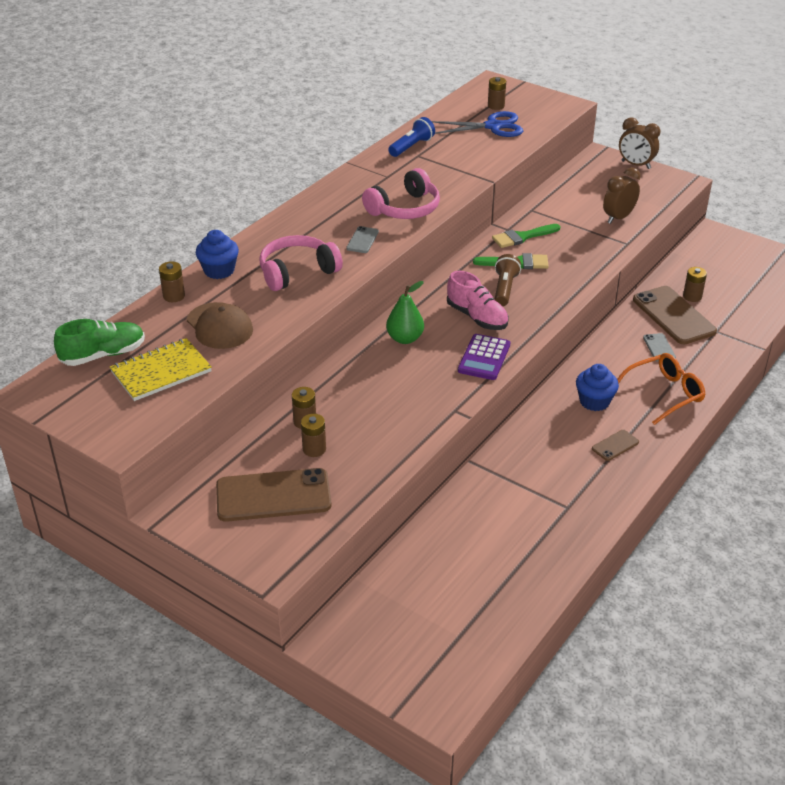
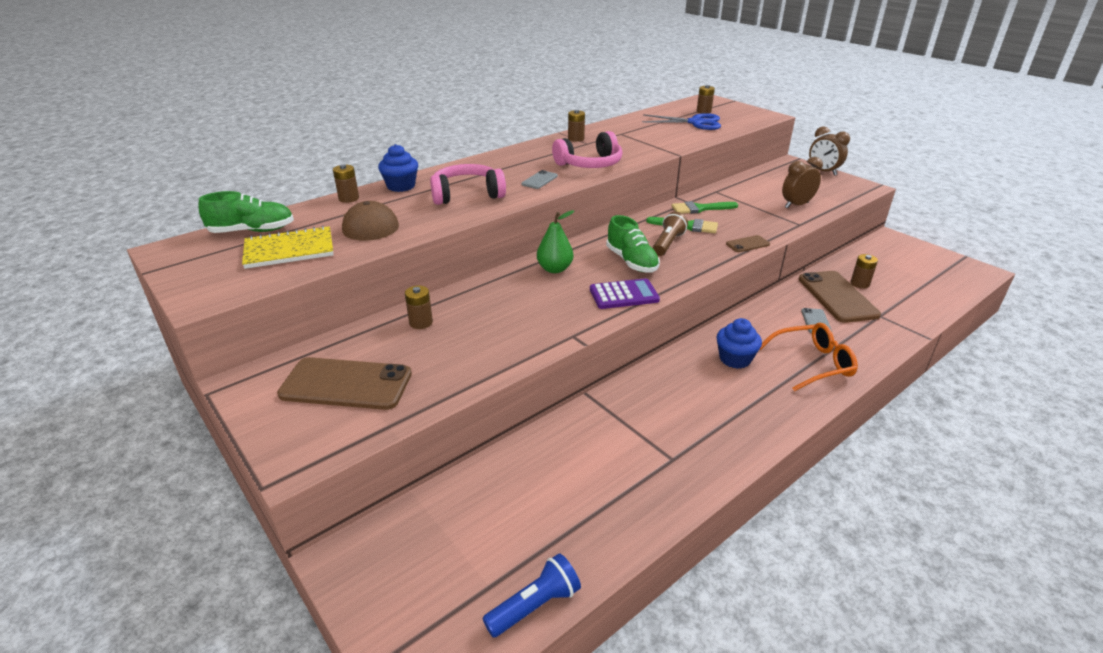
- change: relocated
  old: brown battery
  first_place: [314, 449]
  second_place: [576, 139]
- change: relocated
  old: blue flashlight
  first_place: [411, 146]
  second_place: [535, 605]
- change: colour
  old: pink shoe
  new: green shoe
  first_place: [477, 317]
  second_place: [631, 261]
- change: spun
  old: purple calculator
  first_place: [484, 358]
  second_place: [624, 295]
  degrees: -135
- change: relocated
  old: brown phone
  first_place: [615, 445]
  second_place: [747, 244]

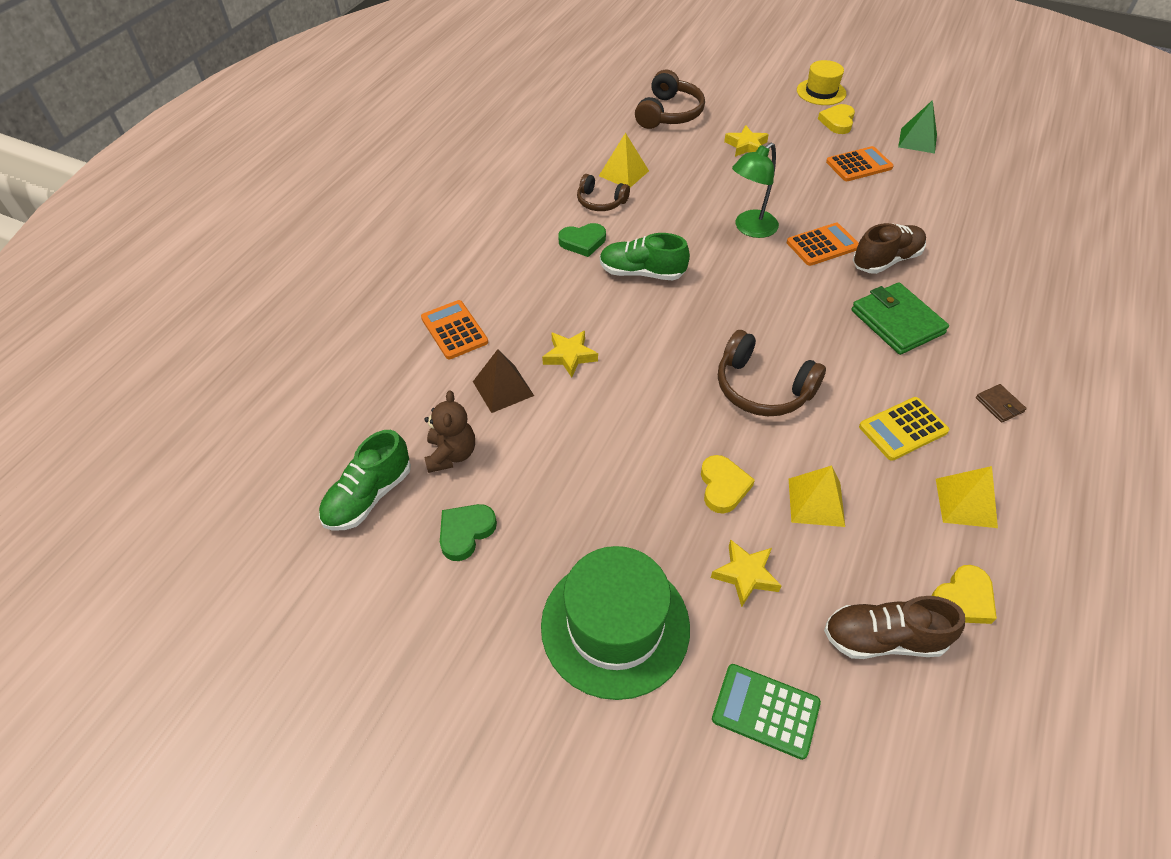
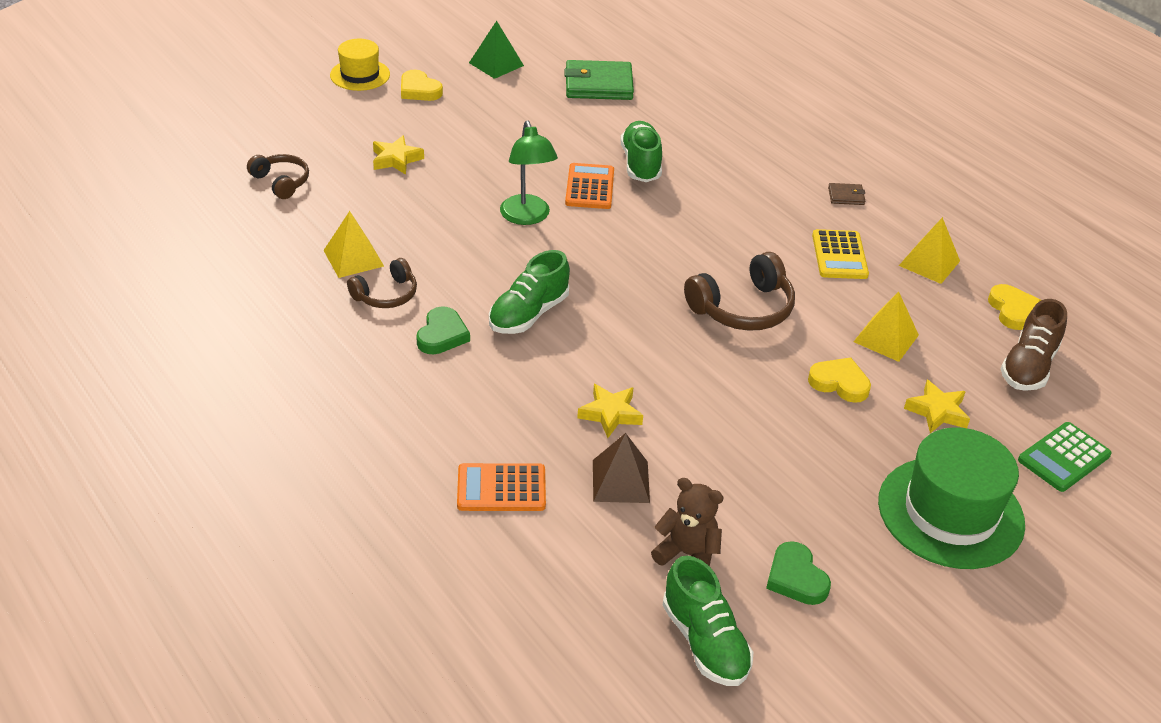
- change: size
  old: brown headphones
  first_place: [669, 113]
  second_place: [281, 182]
  factor: 0.62
- change: missing
  old: orange calculator
  first_place: [859, 165]
- change: relocated
  old: green wallet
  first_place: [897, 322]
  second_place: [598, 85]
- change: colour
  old: brown shoe
  new: green shoe
  first_place: [886, 260]
  second_place: [641, 164]

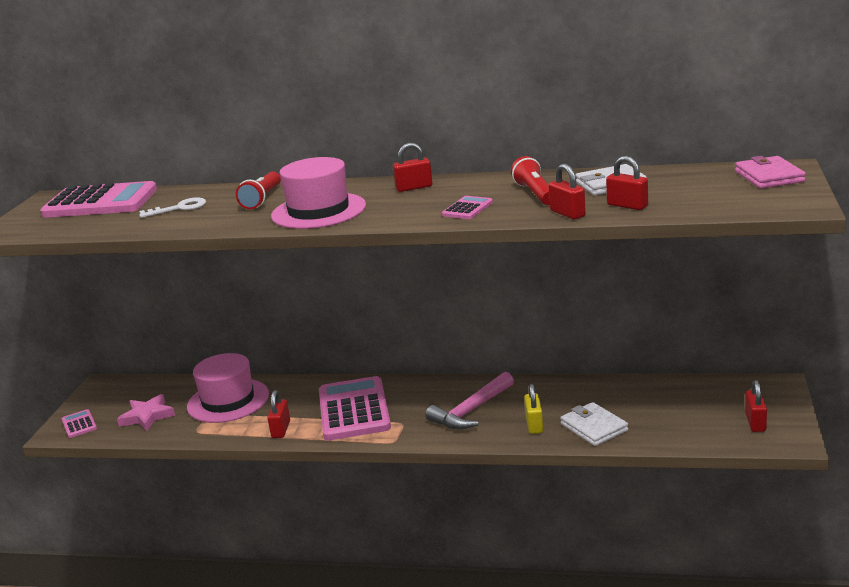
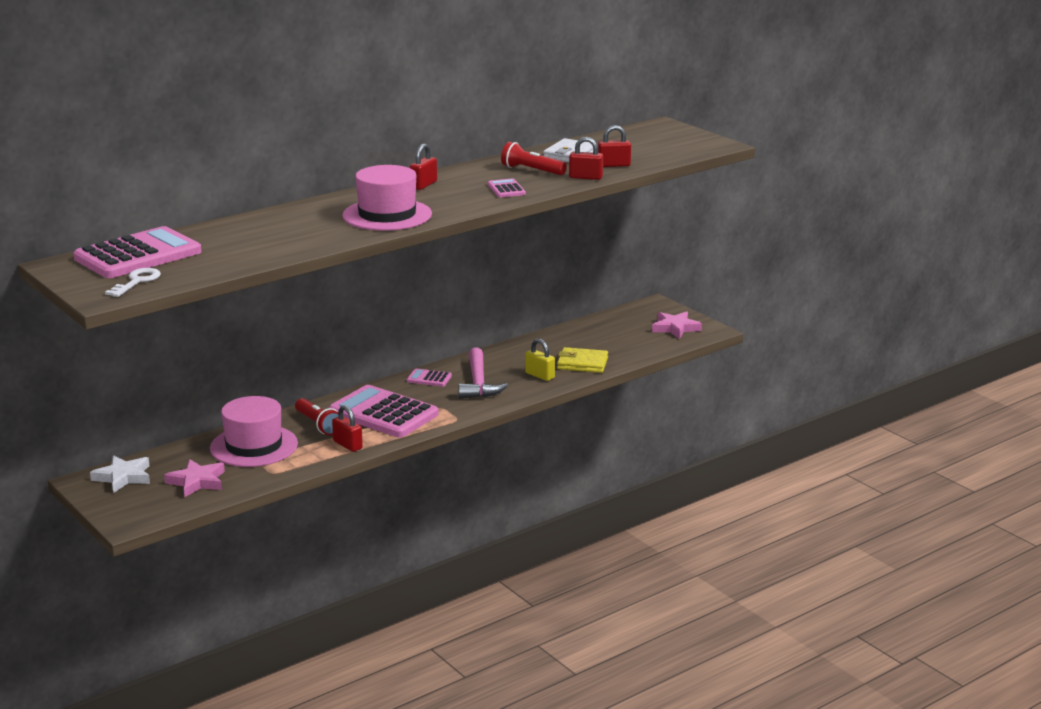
- change: relocated
  old: pink calculator
  first_place: [79, 424]
  second_place: [429, 378]
- change: relocated
  old: white key
  first_place: [179, 208]
  second_place: [137, 281]
- change: relocated
  old: red flashlight
  first_place: [262, 199]
  second_place: [318, 425]
- change: colour
  old: white wallet
  new: yellow wallet
  first_place: [593, 427]
  second_place: [582, 363]
- change: missing
  old: pink wallet
  first_place: [769, 176]
- change: exchanged
  old: red padlock
  new: pink star
  first_place: [755, 422]
  second_place: [675, 328]
- change: appeared
  new: white star
  second_place: [123, 477]

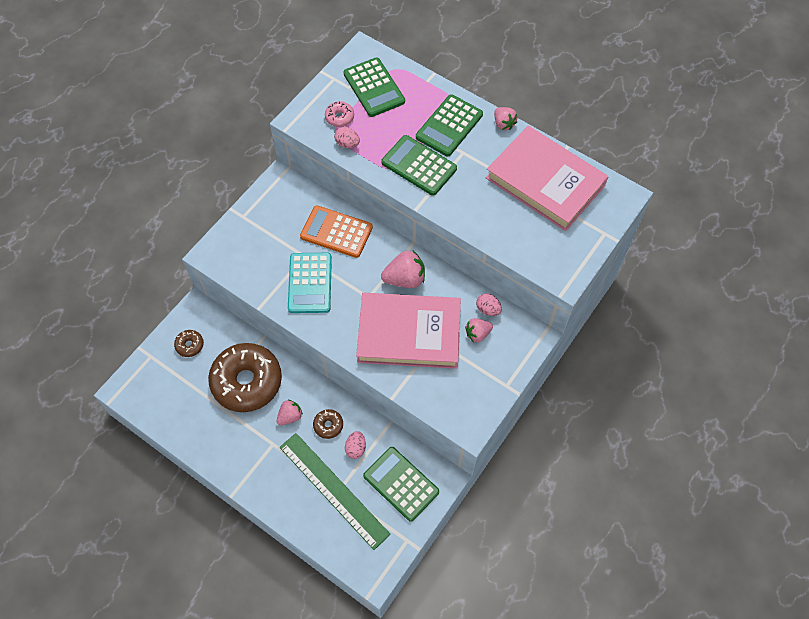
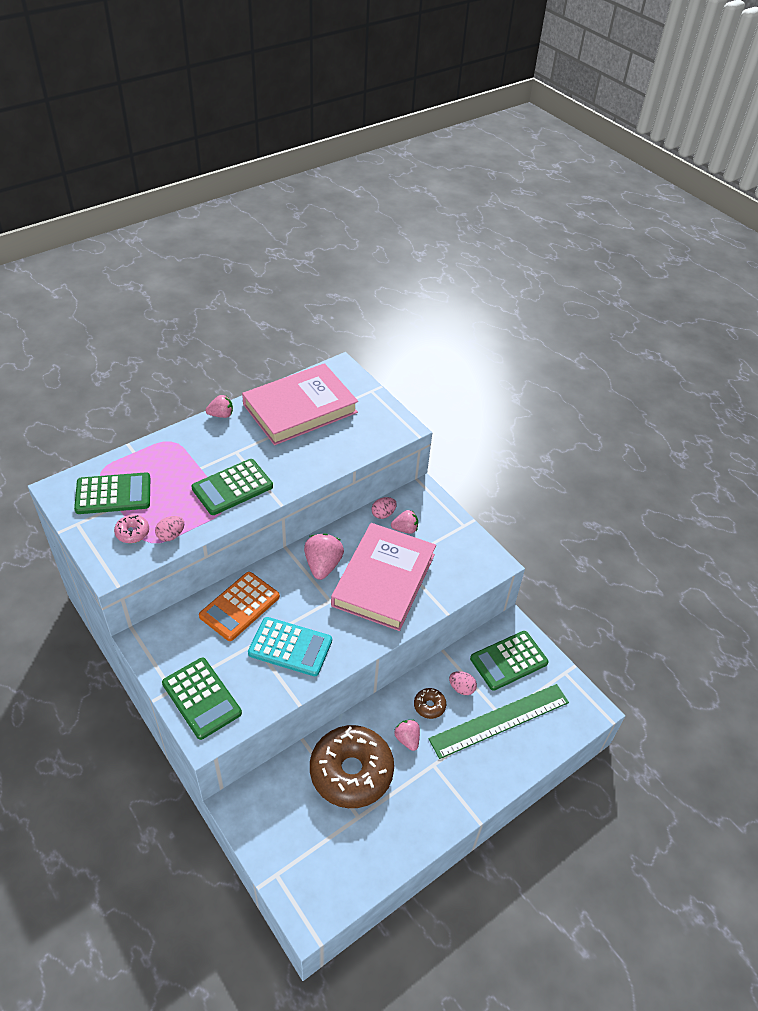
- change: missing
  old: brown donut
  first_place: [189, 345]
- change: relocated
  old: green calculator
  first_place: [449, 126]
  second_place: [201, 698]
- change: spun
  old: pink strawberry
  first_place: [477, 334]
  second_place: [405, 529]
  degrees: -90

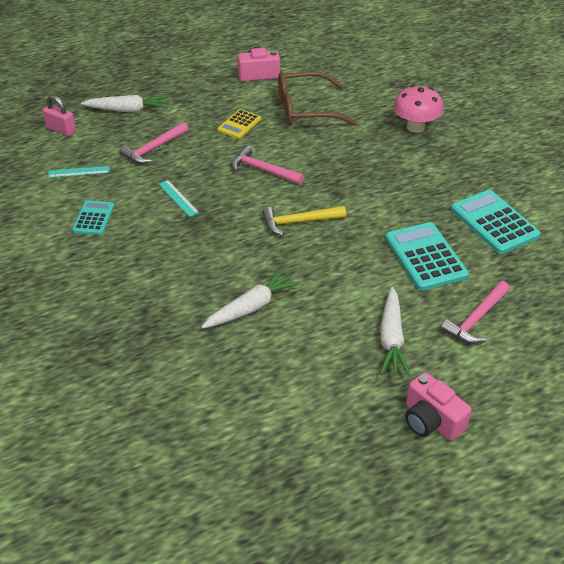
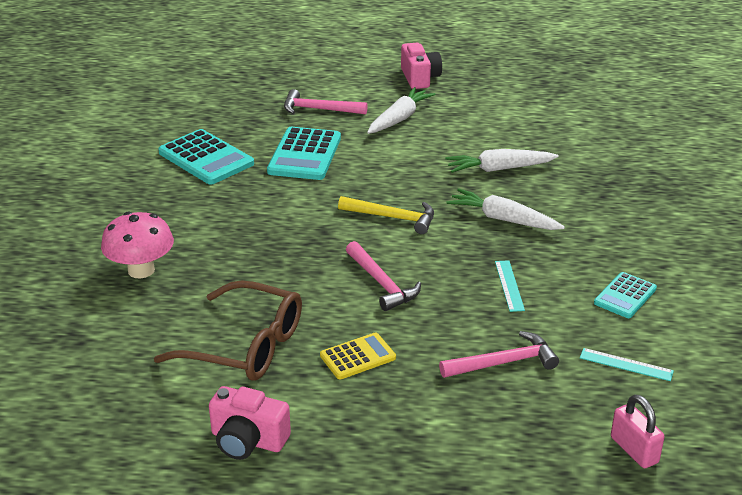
- change: relocated
  old: white carrot
  first_place: [128, 110]
  second_place: [503, 219]
- change: spun
  old: pink hammer
  first_place: [476, 319]
  second_place: [319, 109]
  degrees: -150
- change: spun
  old: turquoise calculator
  first_place: [494, 222]
  second_place: [206, 158]
  degrees: -45

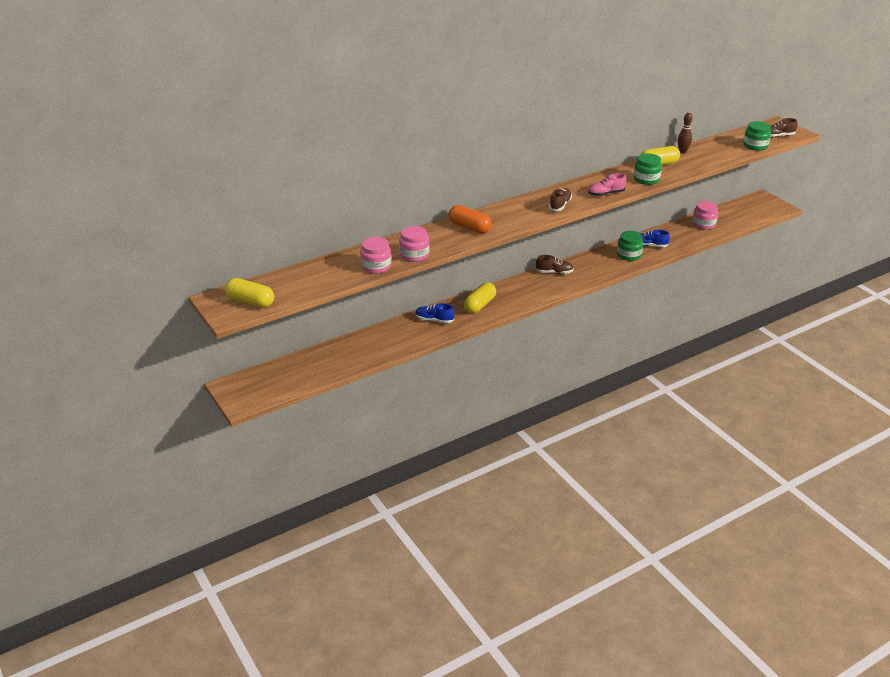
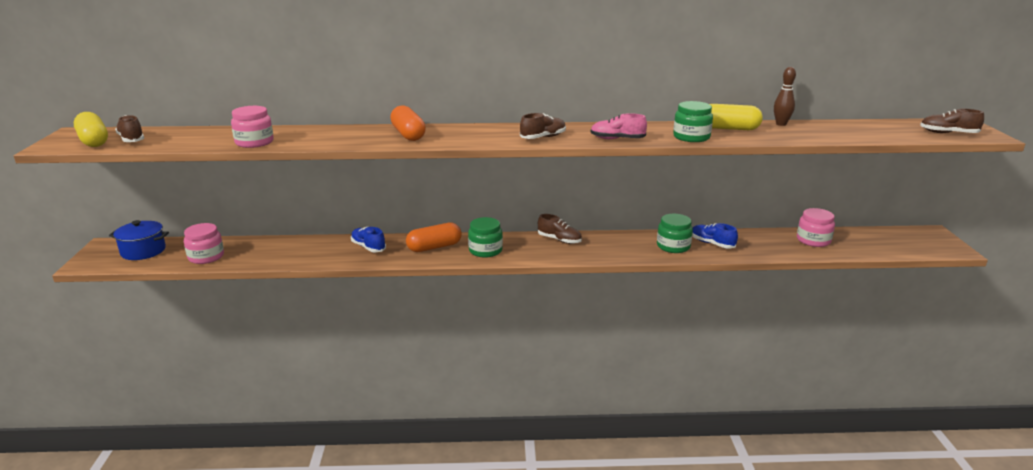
- change: relocated
  old: pink jar
  first_place: [414, 255]
  second_place: [206, 257]
- change: colour
  old: yellow capsule
  new: orange capsule
  first_place: [479, 305]
  second_place: [434, 247]
- change: relocated
  old: green jar
  first_place: [755, 146]
  second_place: [485, 250]
- change: appeared
  new: blue pot
  second_place: [143, 251]
- change: appeared
  new: brown shoe
  second_place: [131, 139]

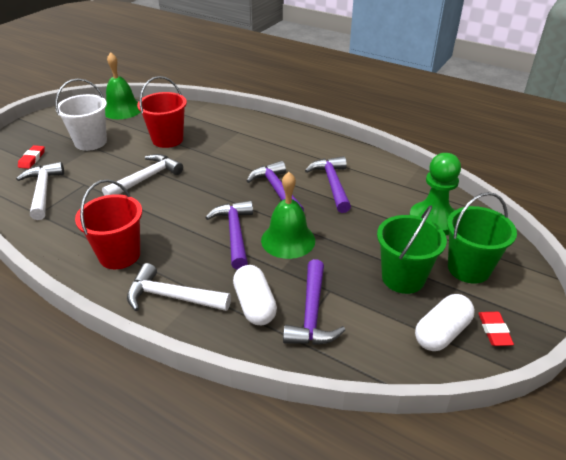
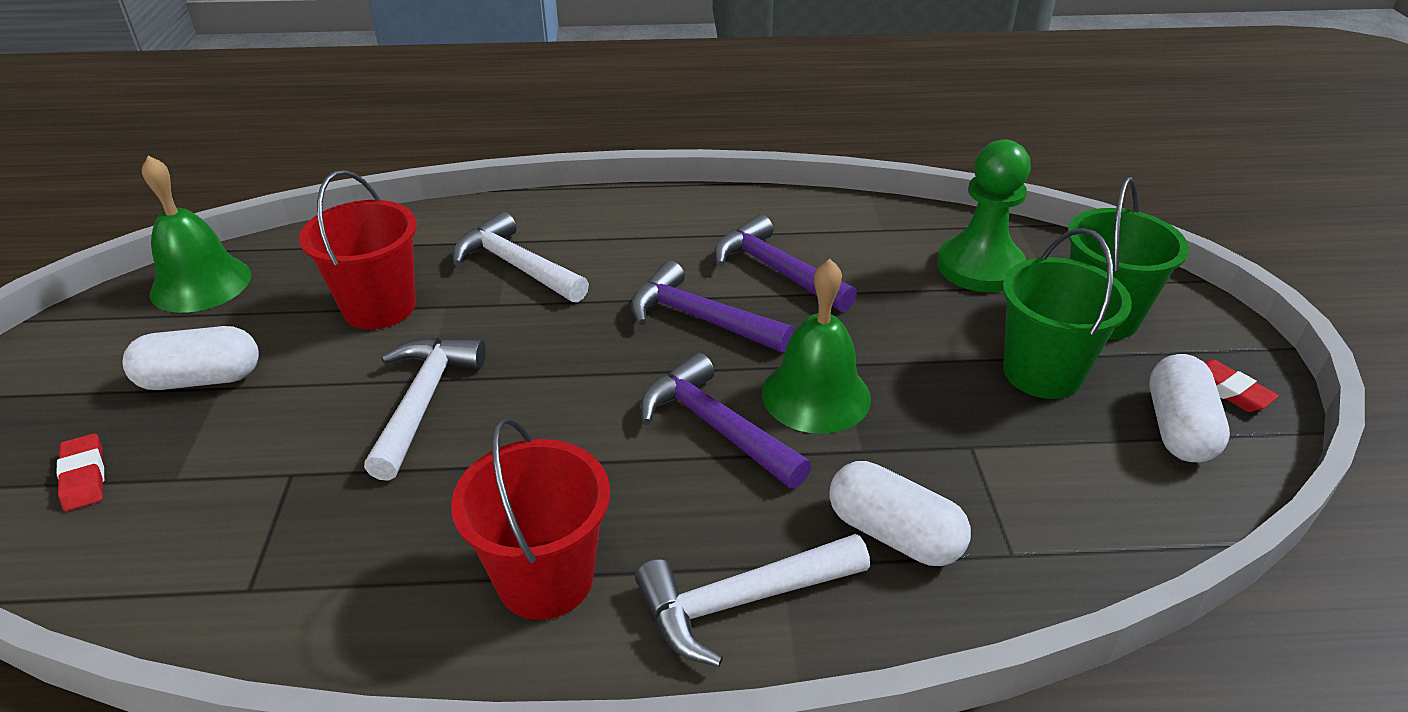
- change: relocated
  old: white hammer
  first_place: [43, 191]
  second_place: [517, 266]
- change: exchanged
  old: white bucket
  new: white capsule
  first_place: [90, 142]
  second_place: [201, 379]
- change: missing
  old: purple hammer
  first_place: [312, 313]

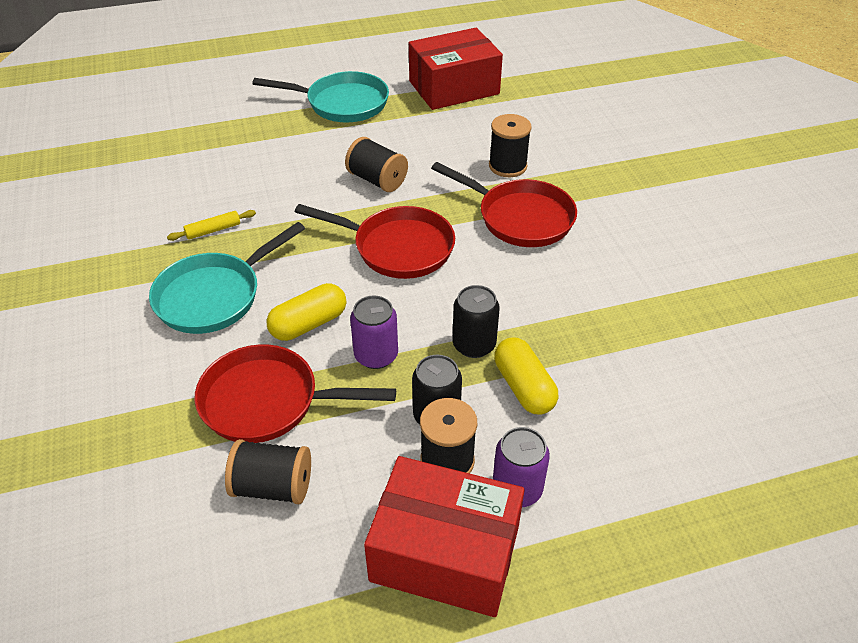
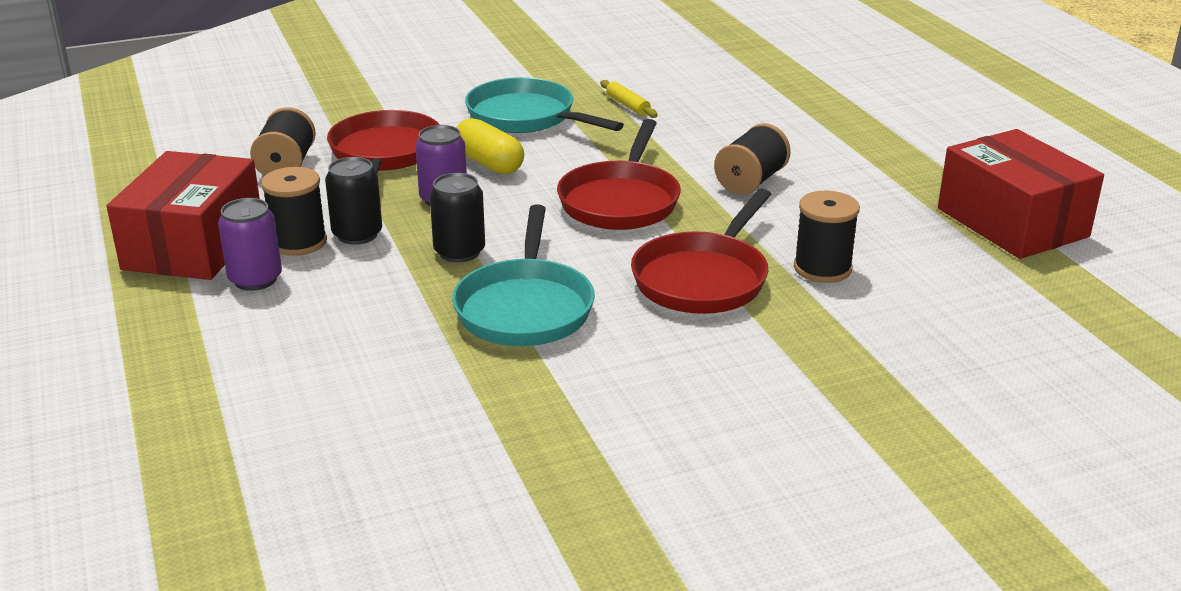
- change: relocated
  old: turquoise pan
  first_place: [342, 103]
  second_place: [525, 307]
- change: missing
  old: yellow capsule
  first_place: [523, 387]

